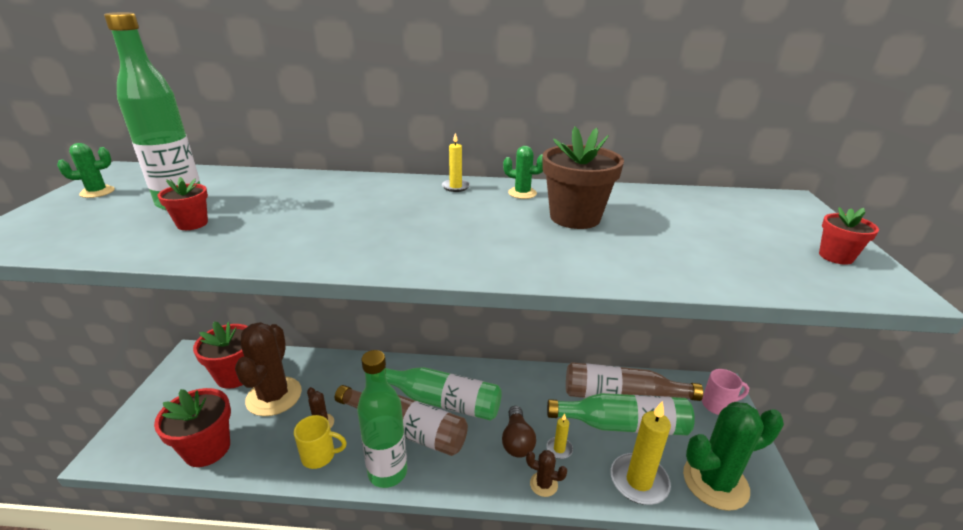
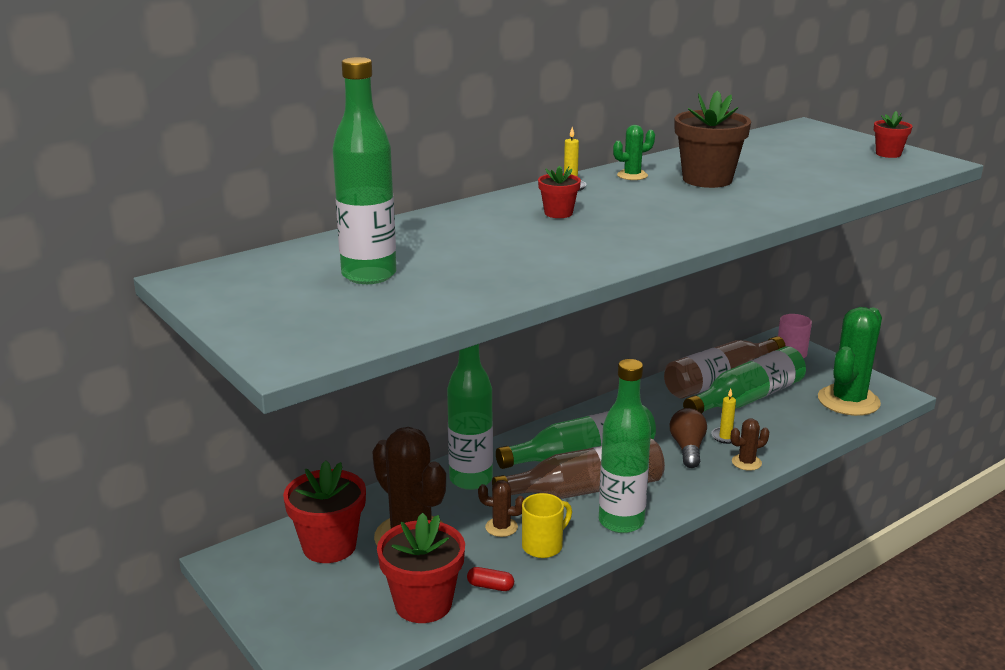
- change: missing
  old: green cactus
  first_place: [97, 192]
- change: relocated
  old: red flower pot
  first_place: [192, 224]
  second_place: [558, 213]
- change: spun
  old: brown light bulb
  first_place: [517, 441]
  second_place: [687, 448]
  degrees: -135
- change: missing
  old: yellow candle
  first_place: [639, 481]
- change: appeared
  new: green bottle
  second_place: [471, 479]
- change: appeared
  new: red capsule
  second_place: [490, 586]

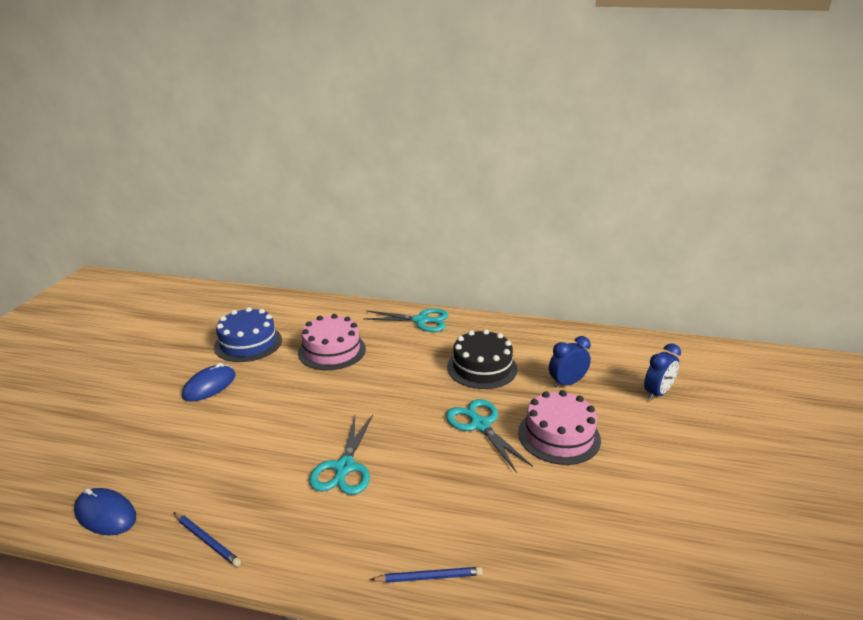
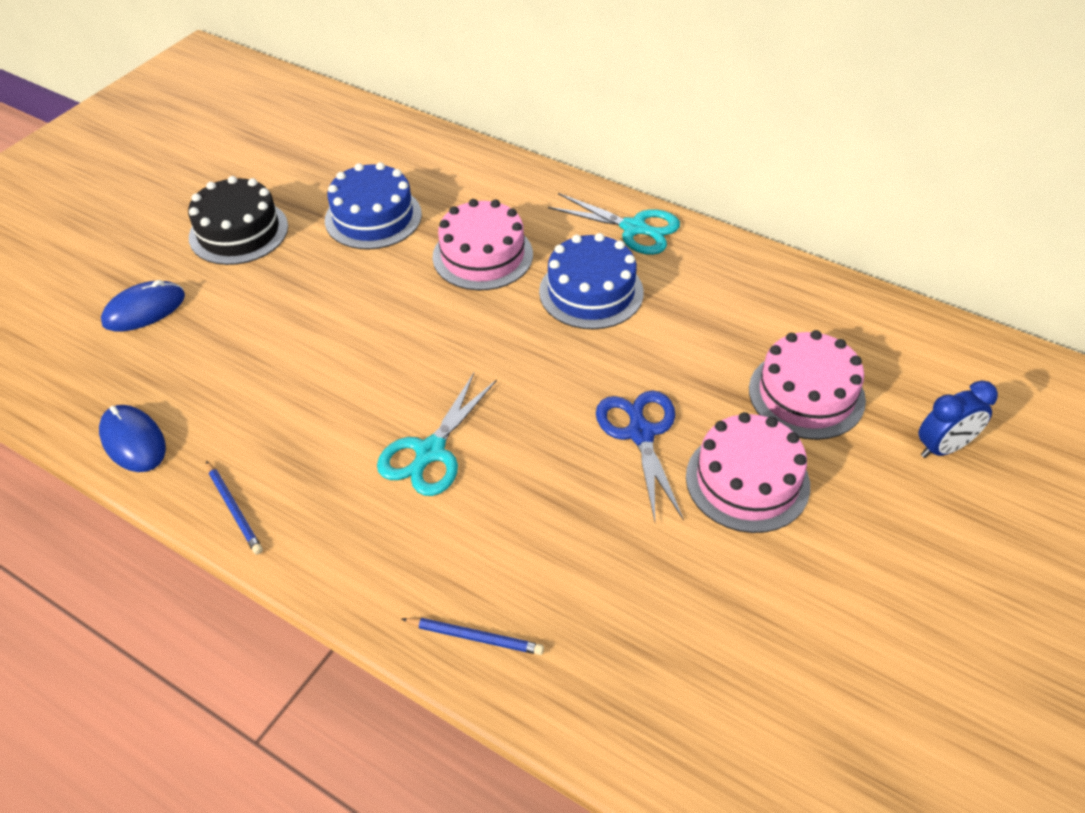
- change: relocated
  old: blue mouse
  first_place: [209, 386]
  second_place: [144, 309]
- change: colour
  old: turquoise scissors
  new: blue scissors
  first_place: [480, 425]
  second_place: [640, 433]
- change: relocated
  old: black cake
  first_place: [482, 367]
  second_place: [238, 232]
- change: exchanged
  old: blue clock
  new: pink cake
  first_place: [567, 383]
  second_place: [806, 394]
- change: appeared
  new: blue cake
  second_place: [591, 292]

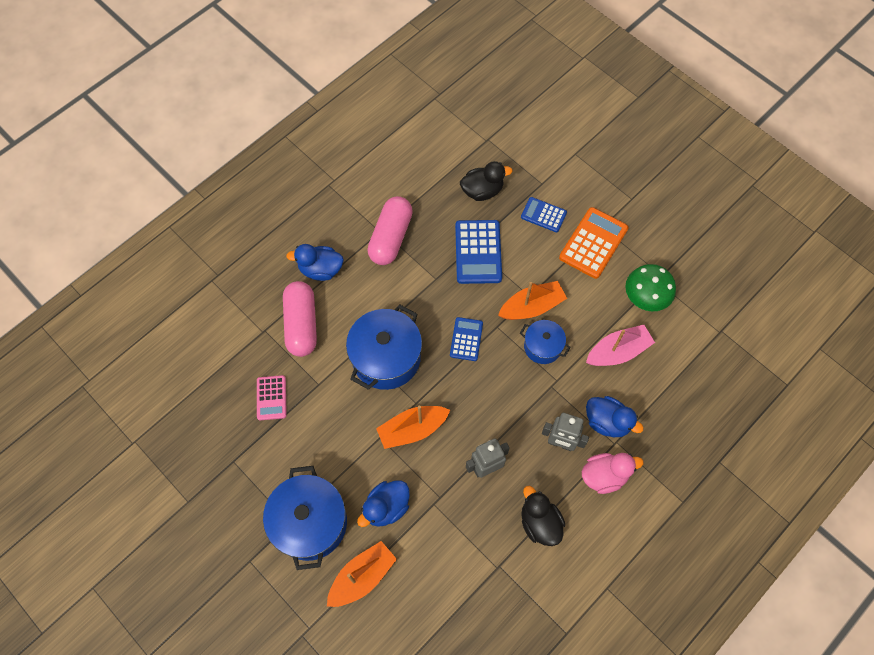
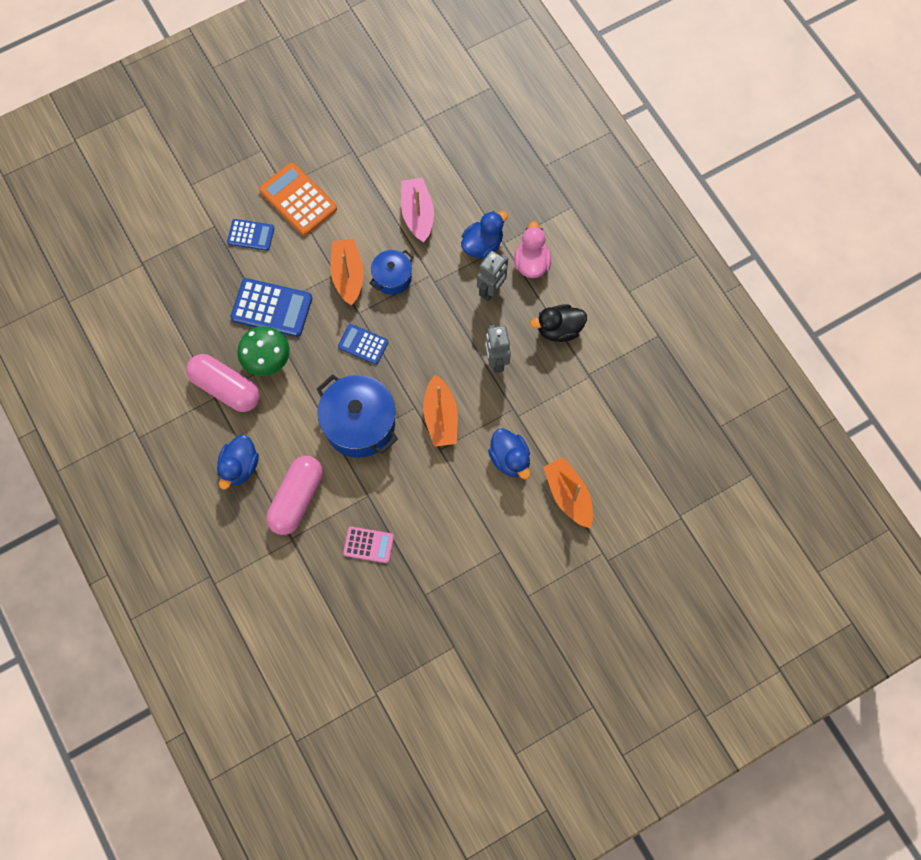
- change: missing
  old: blue pot
  first_place: [310, 523]
- change: spun
  old: pink capsule
  first_place: [301, 324]
  second_place: [297, 499]
  degrees: -75
- change: missing
  old: black duck
  first_place: [482, 191]
- change: spun
  old: blue calculator
  first_place: [543, 215]
  second_place: [251, 235]
  degrees: -120
- change: relocated
  old: green mushroom
  first_place: [644, 299]
  second_place: [267, 361]

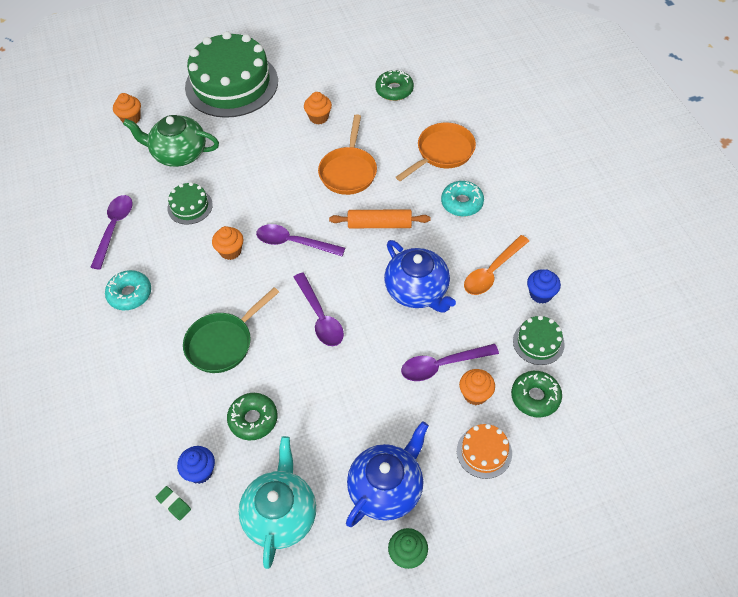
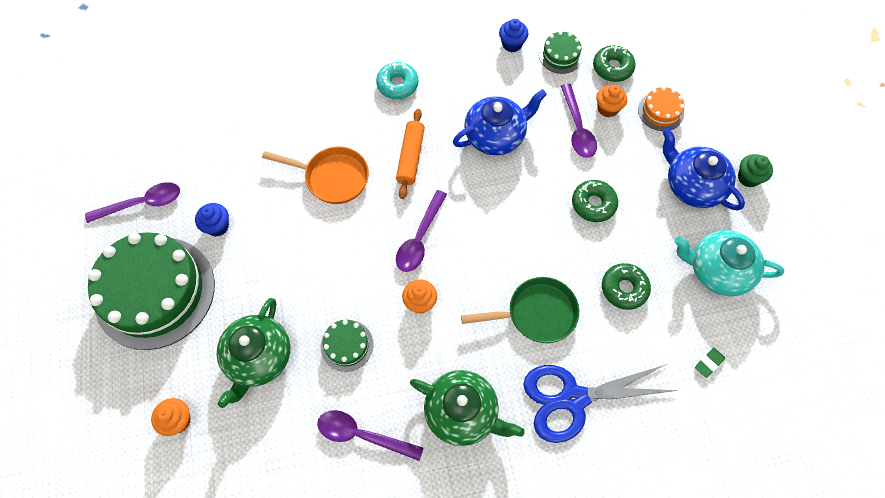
- change: exchanged
  old: turquoise donut
  new: green teapot
  first_place: [130, 294]
  second_place: [462, 412]
- change: relocated
  old: blue cupcake
  first_place: [200, 471]
  second_place: [217, 226]
- change: spun
  old: green pan
  first_place: [223, 343]
  second_place: [536, 313]
  degrees: -60
- change: relocated
  old: purple spoon
  first_place: [320, 317]
  second_place: [143, 203]
- change: missing
  old: orange cupcake
  first_place: [319, 117]
- change: relocated
  old: green donut
  first_place: [394, 90]
  second_place: [593, 204]
- change: missing
  old: orange pan
  first_place: [442, 152]
- change: missing
  old: orange spoon
  first_place: [492, 272]
- change: appeared
  new: blue scissors
  second_place: [573, 399]

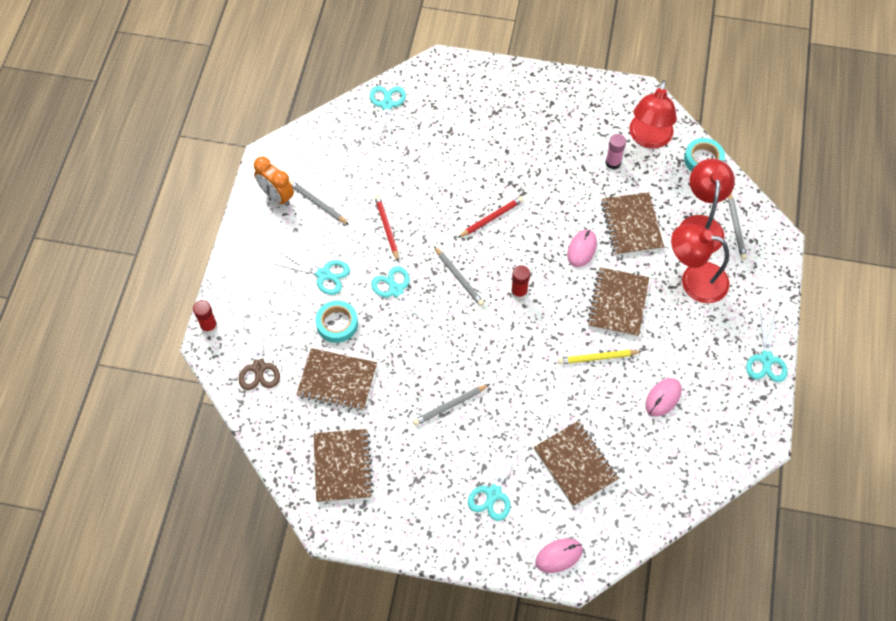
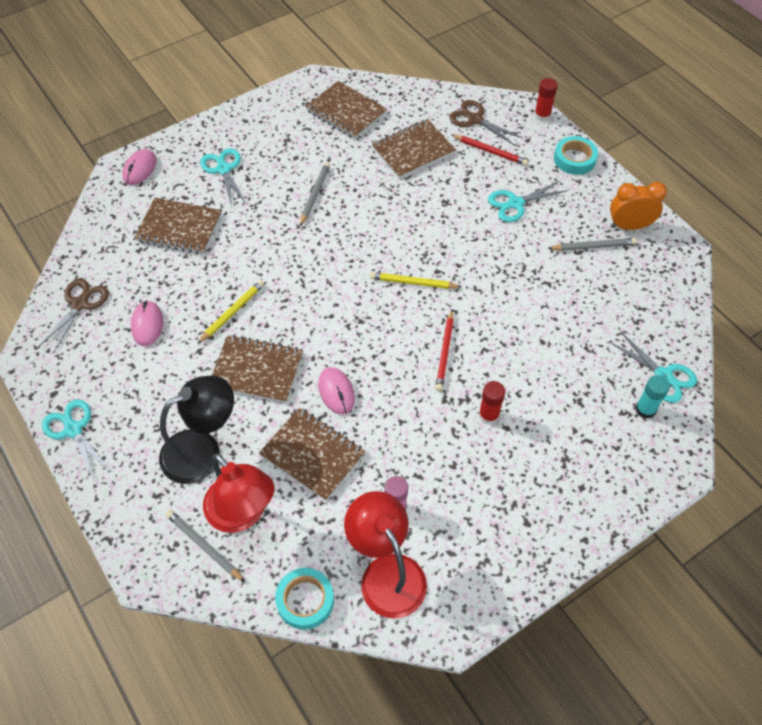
- change: relocated
  old: turquoise tape
  first_place: [337, 323]
  second_place: [574, 159]
- change: missing
  old: turquoise scissors
  first_place: [396, 290]
- change: relocated
  old: red pencil
  first_place: [386, 228]
  second_place: [490, 151]
- change: colour
  old: grey pencil
  new: yellow pencil
  first_place: [459, 277]
  second_place: [413, 283]
- change: relocated
  old: red glue stick
  first_place: [519, 292]
  second_place: [488, 415]
- change: spun
  old: brown notebook
  first_place: [618, 303]
  second_place: [257, 370]
  degrees: -45
- change: colour
  old: red lamp
  new: black lamp
  first_place: [694, 280]
  second_place: [202, 450]
- change: appeared
  new: brown scissors
  second_place: [80, 304]
- change: appeared
  new: turquoise glue stick
  second_place: [645, 409]

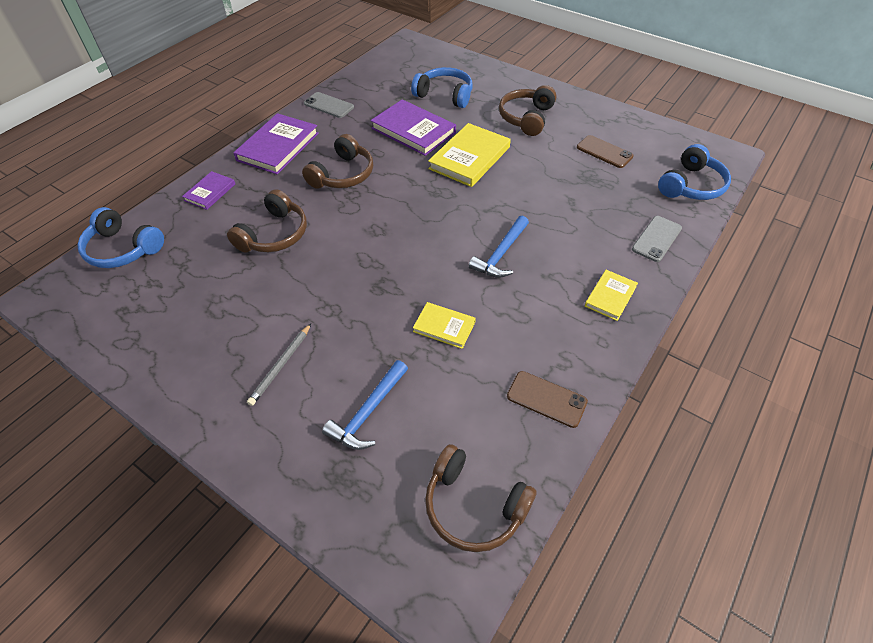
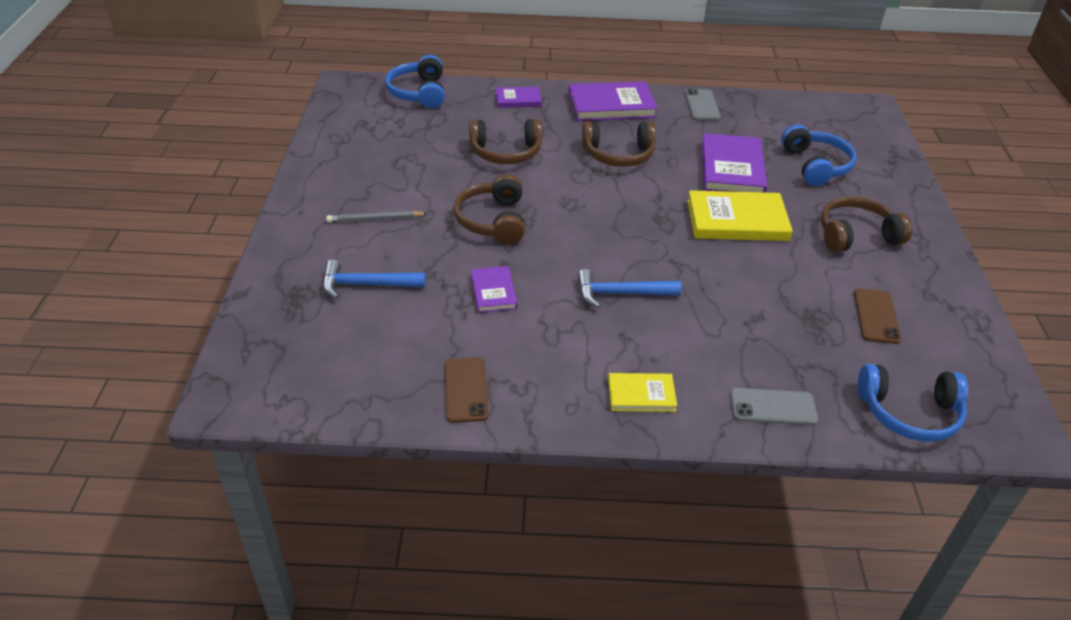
- change: colour
  old: yellow book
  new: purple book
  first_place: [444, 327]
  second_place: [493, 291]
- change: relocated
  old: brown headphones
  first_place: [474, 506]
  second_place: [493, 220]

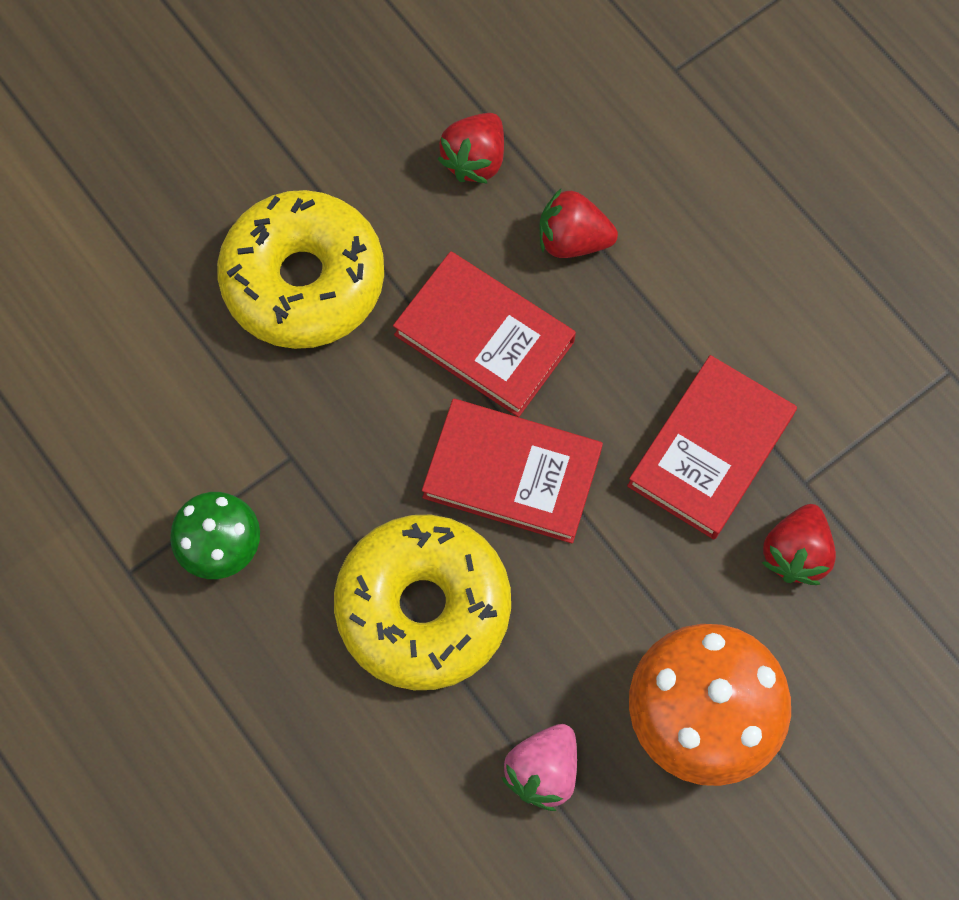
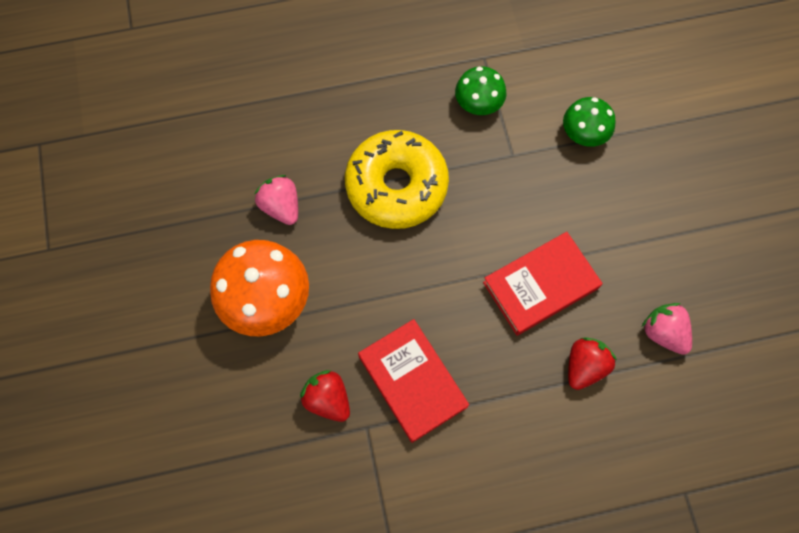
- change: missing
  old: yellow donut
  first_place: [303, 280]
- change: missing
  old: red book
  first_place: [512, 474]
- change: colour
  old: red strawberry
  new: pink strawberry
  first_place: [475, 160]
  second_place: [663, 332]
- change: appeared
  new: green mushroom
  second_place: [583, 133]

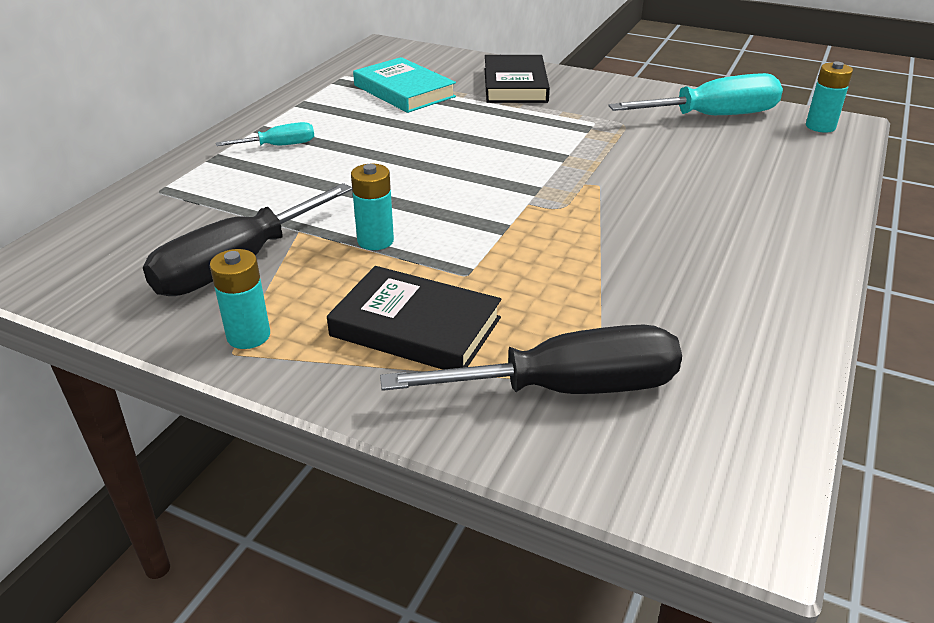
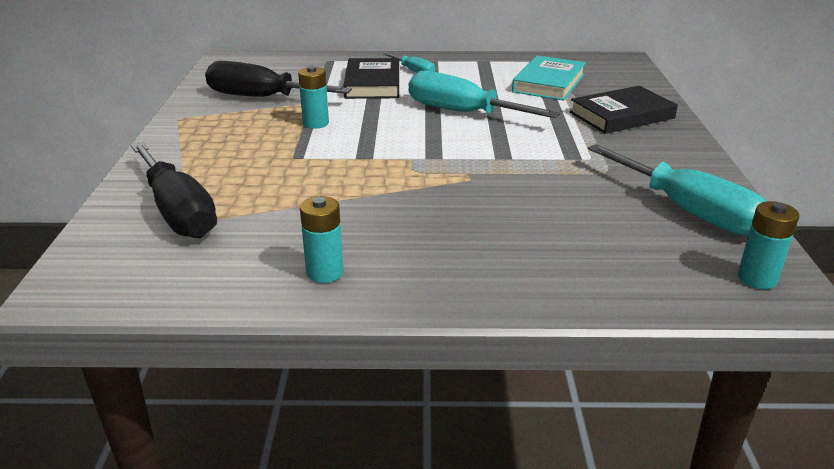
- change: relocated
  old: turquoise battery
  first_place: [248, 336]
  second_place: [325, 272]
- change: relocated
  old: black book
  first_place: [416, 327]
  second_place: [372, 84]
- change: appeared
  new: turquoise screwdriver
  second_place: [462, 112]

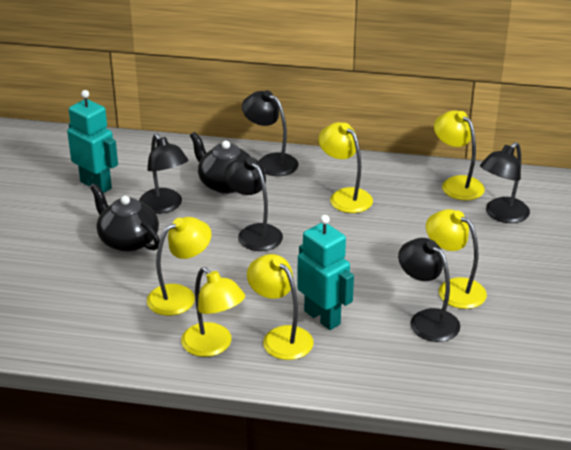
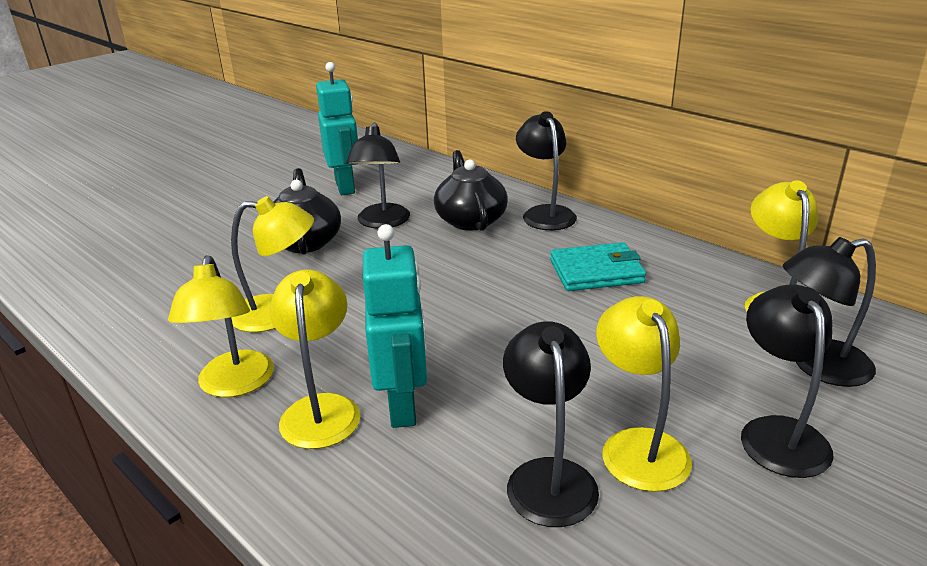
- change: relocated
  old: black lamp
  first_place: [254, 233]
  second_place: [777, 433]
- change: exchanged
  old: yellow lamp
  new: turquoise wallet
  first_place: [345, 196]
  second_place: [596, 272]

